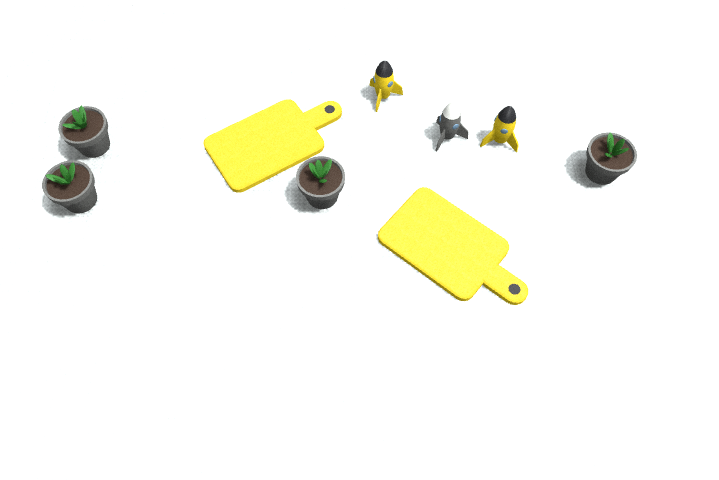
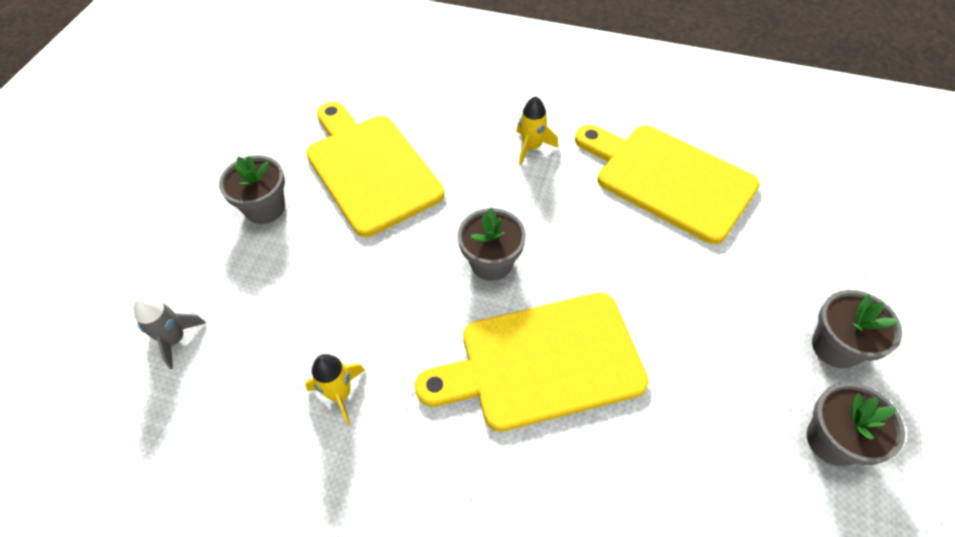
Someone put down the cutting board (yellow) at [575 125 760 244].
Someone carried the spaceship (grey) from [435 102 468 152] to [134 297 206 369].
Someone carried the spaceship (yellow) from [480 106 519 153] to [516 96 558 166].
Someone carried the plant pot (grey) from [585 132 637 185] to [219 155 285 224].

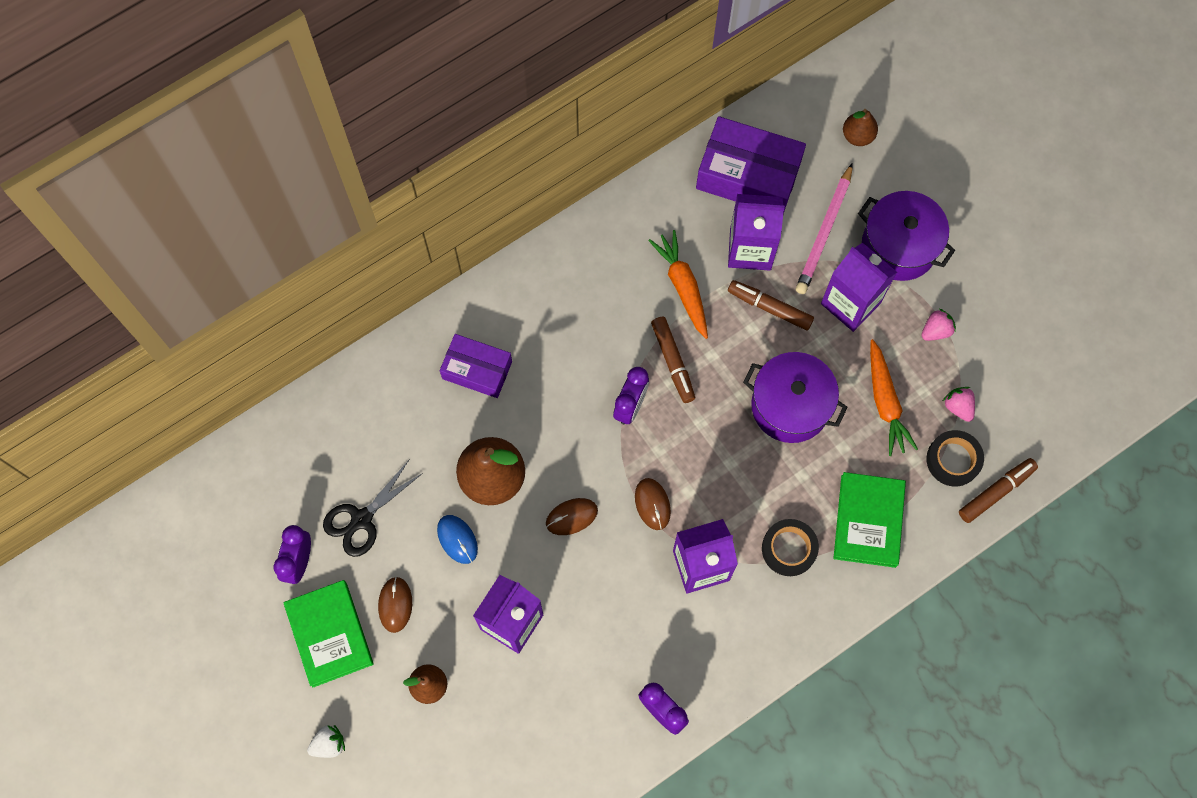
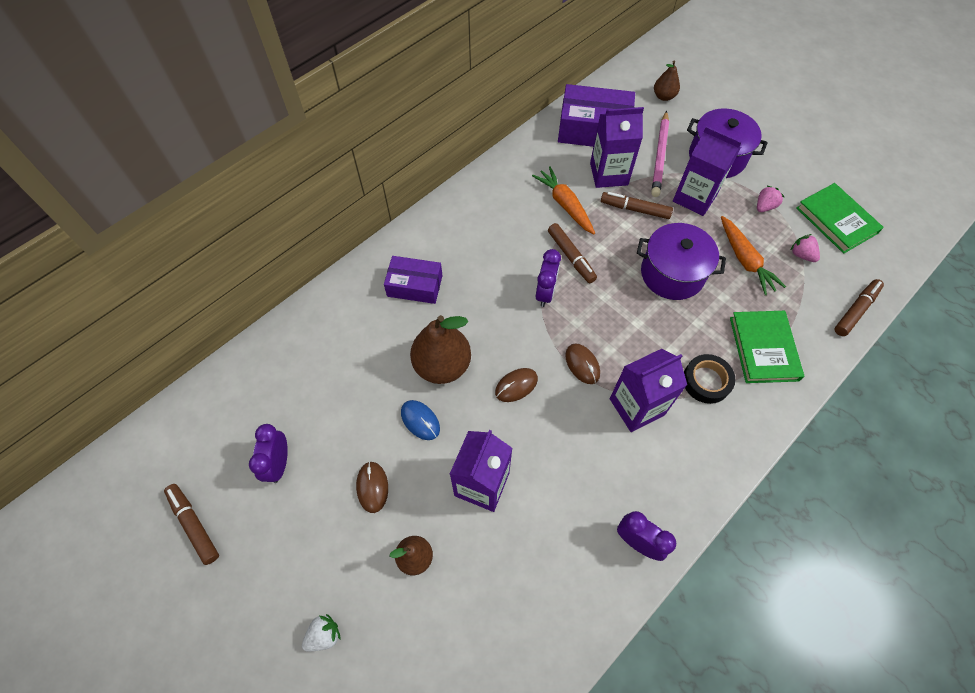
Someone took away the pair of scissors (black) at [323 460 423 557].
Someone took away the tape (black) at [926 430 984 487].
Someone put down the marker (russet) at [164 484 219 565].
Someone carried the book (green) from [283 580 374 687] to [796 183 884 254].

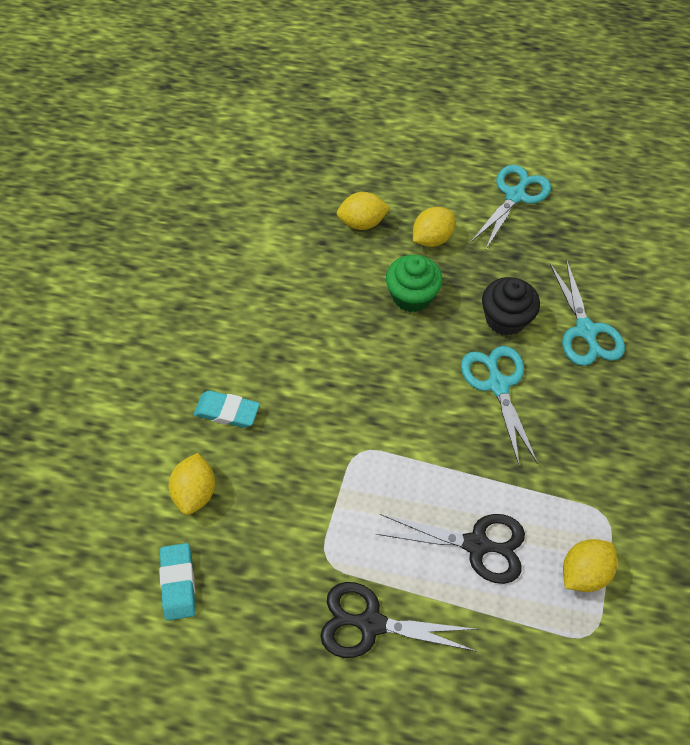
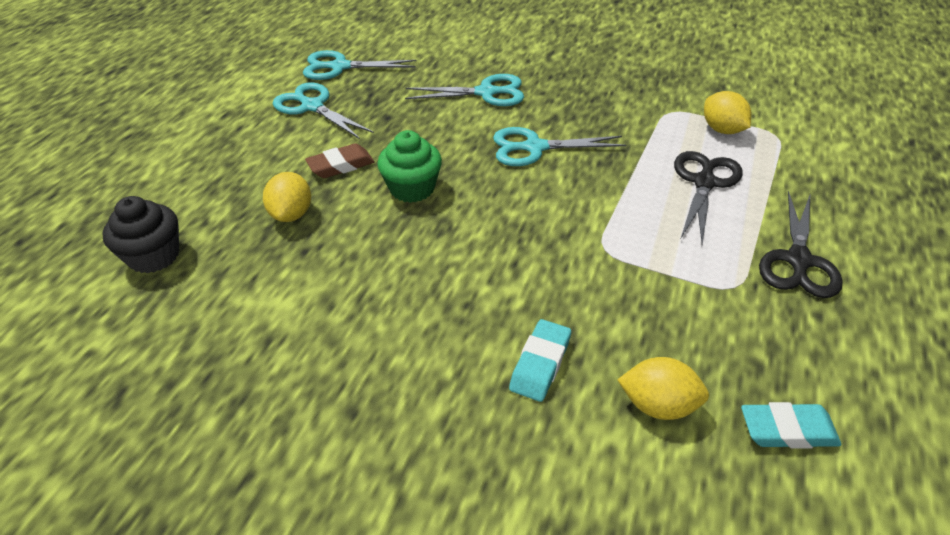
Someone put down the pair of scissors (aqua) at [303 50 417 80].
Someone carried the fairy cake (black) from [482 277 540 336] to [103 196 179 273].
Someone swapped the toy lemon (yellow) at [413 207 455 247] for the gum eraser (russet) at [305 143 374 178].

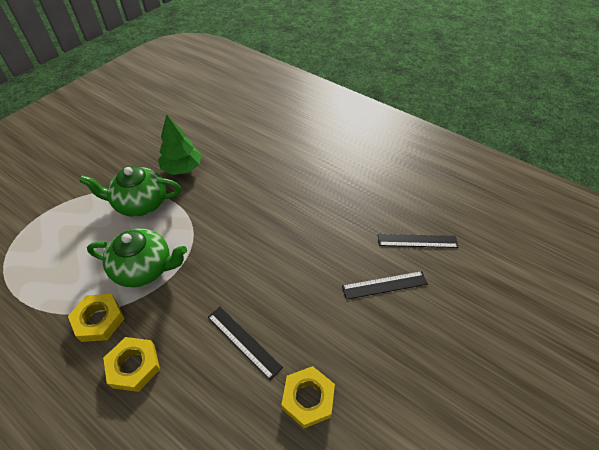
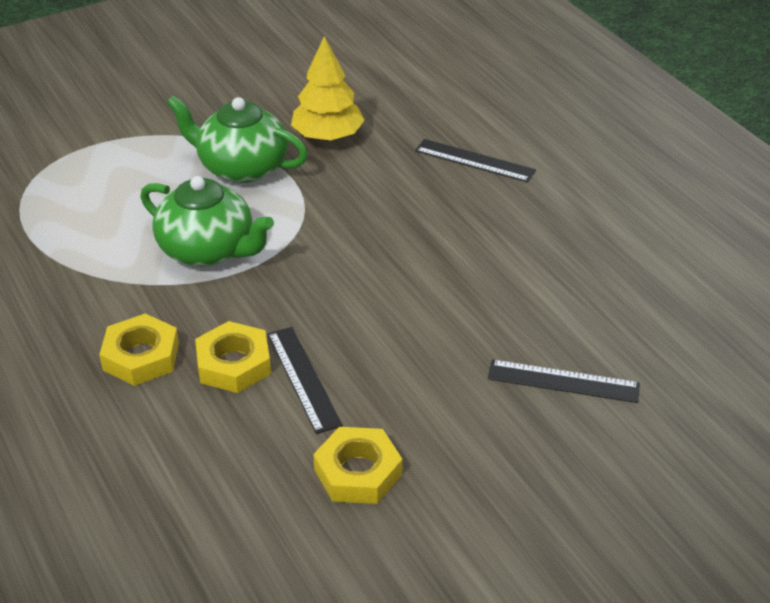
Someone carried the hexagon nut (yellow) from [68 294 125 342] to [195 321 271 393].
Someone carried the straightedge (black) from [378 234 459 248] to [415 139 536 183].
Someone repainted the tree (green) at [158 114 202 175], which became the tree (yellow) at [291 36 365 141].

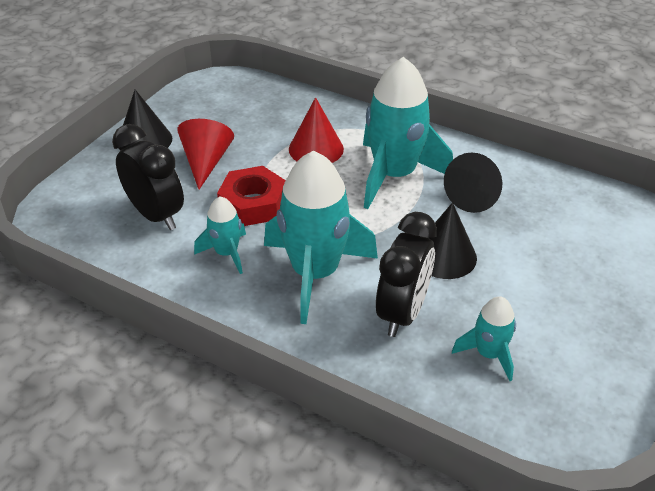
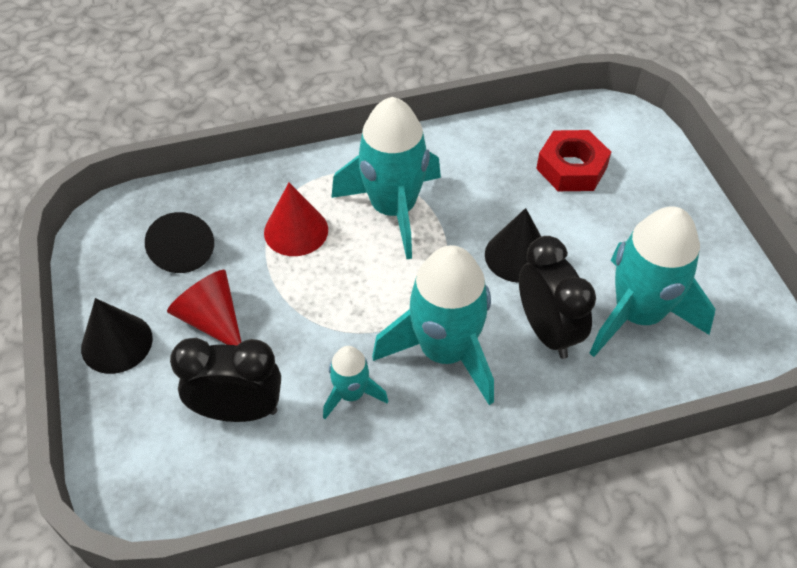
Someone carried the hexagon nut (red) from [217 166 286 226] to [536 130 611 191].
Someone carried the cone (black) from [444 152 502 213] to [145 212 214 273].
Someone scaled the spaceship (aqua) at [452 296 516 381] by 2.00.

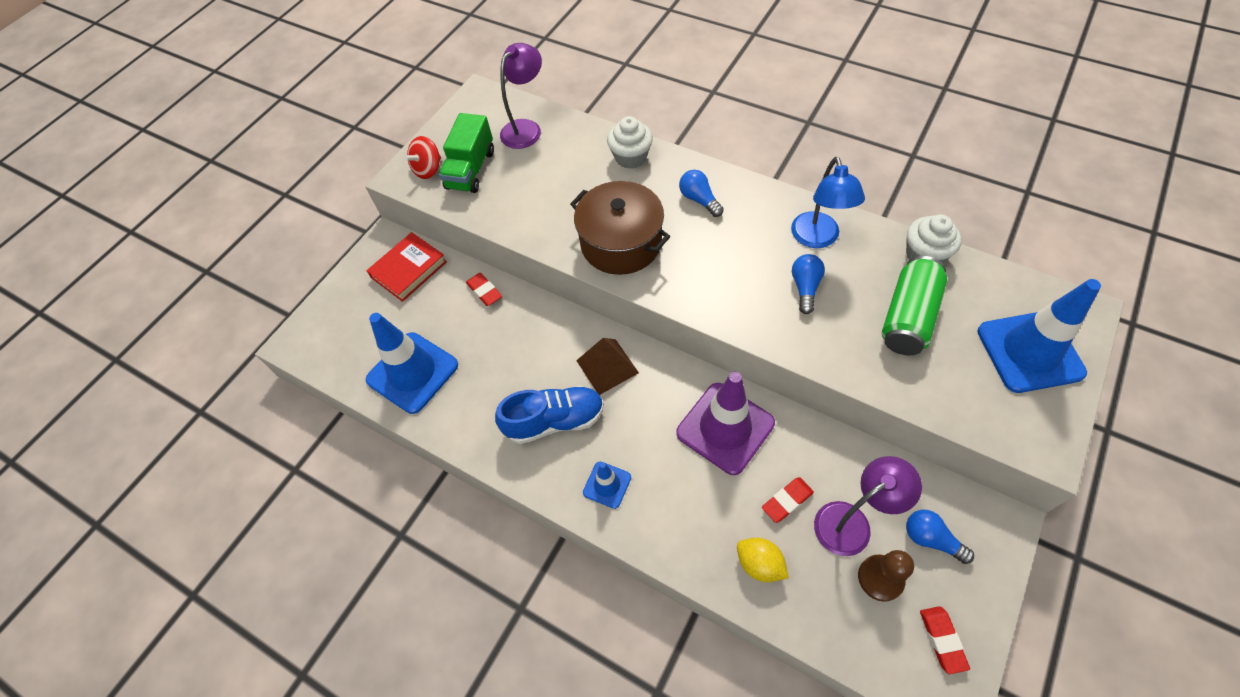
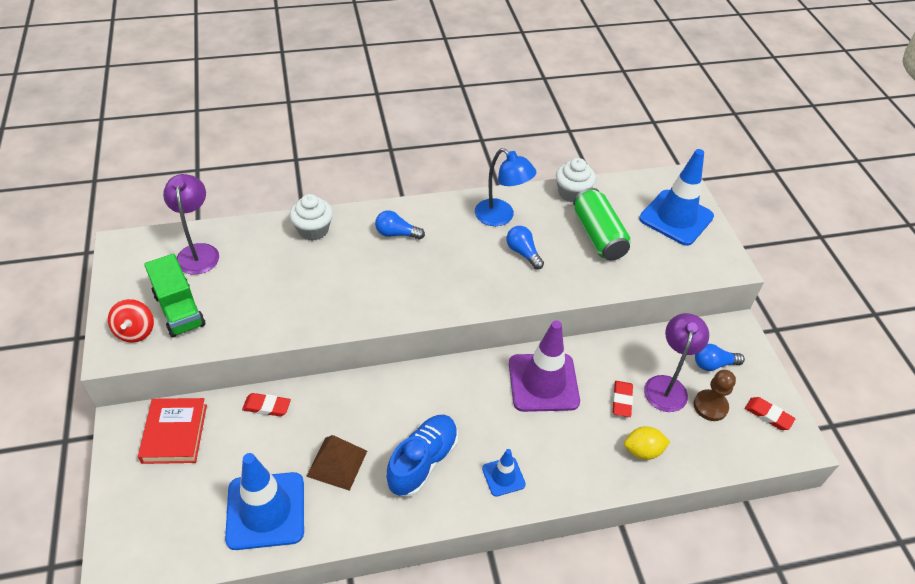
Someone took away the stockpot (russet) at [570 181 670 275].
Someone carried the solid pyramid (russet) from [576 338 639 395] to [306 435 367 491].

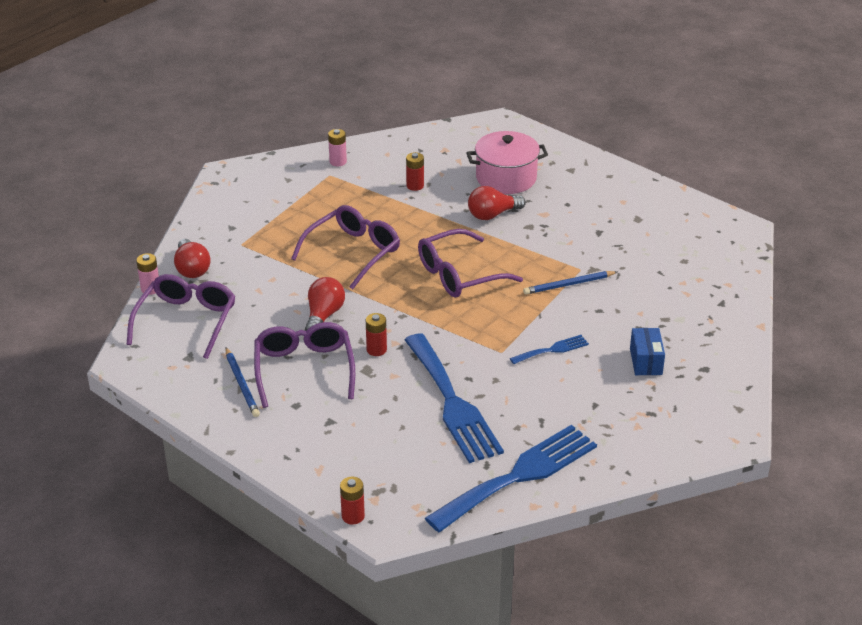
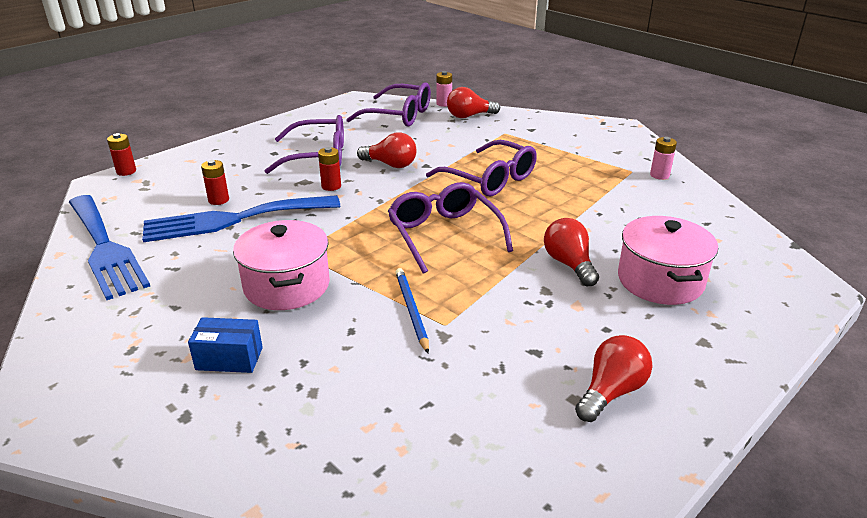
Someone took away the pencil (cobalt) at [225 347 260 417].
Someone put down the light bulb (red) at [575 335 653 422].
Someone carried the power cell (red) from [406 152 424 191] to [201 160 229 205].
Someone swapped the table fork (cobalt) at [510 335 589 364] for the stockpot (pink) at [233 220 330 310].

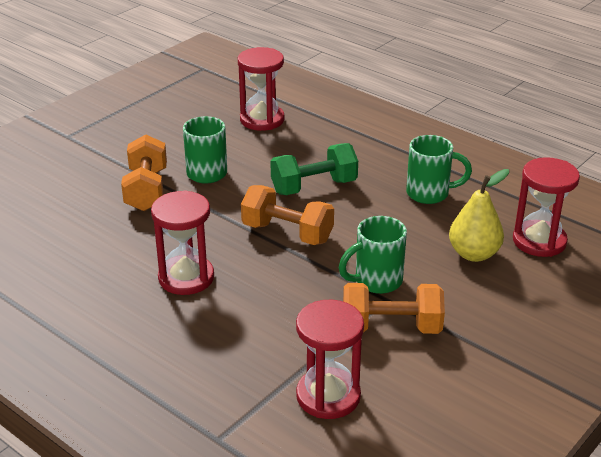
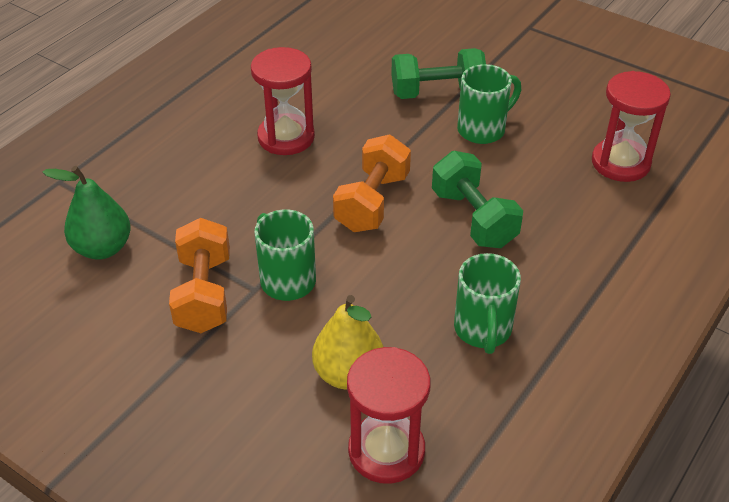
Someone swapped the sand timer (red) at [296 300 364 419] for the pear (green) at [43 166 131 260].
Someone repainted the hand weight (orange-coloured) at [121 134 167 211], which became the hand weight (green) at [391 48 486 99].

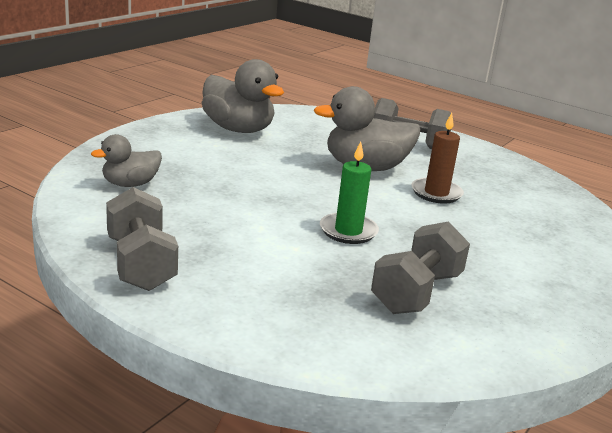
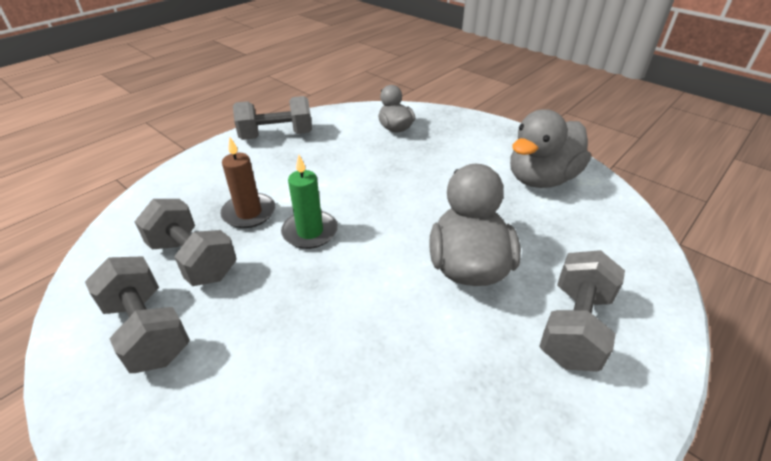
Someone put down the hand weight (grey) at [85 256 190 373].
Someone carried the pillar candle (russet) from [411 113 464 204] to [220 137 275 228].

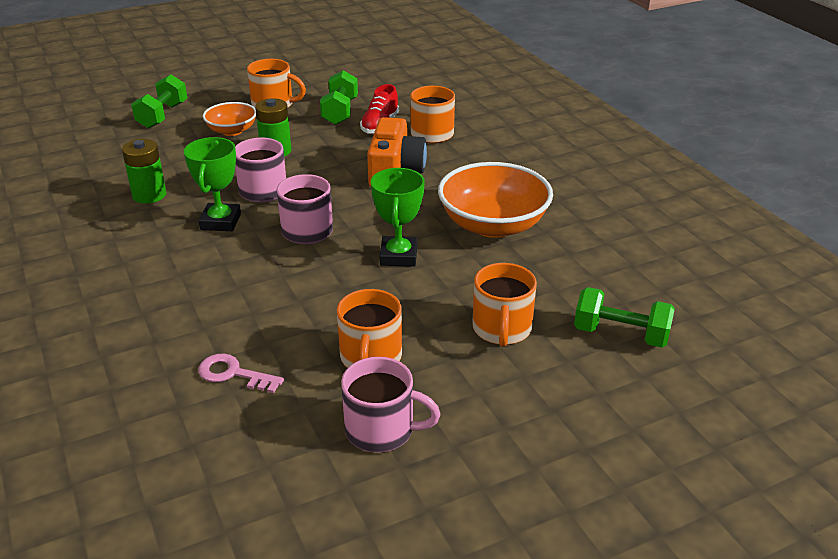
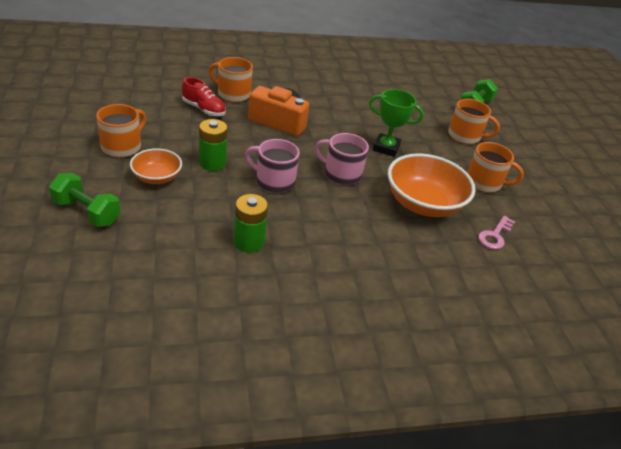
Someone took away the trophy (green) at [184 137 241 231].
Someone took away the hand weight (green) at [320 70 358 125].
Someone took away the mug (pink) at [341 357 441 453].
Someone carried the bowl (orange-coloured) from [438 162 553 238] to [387 153 476 217].

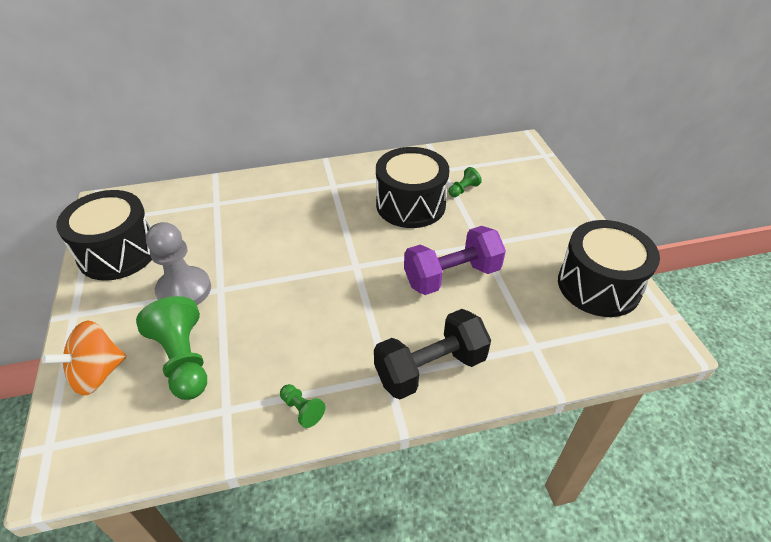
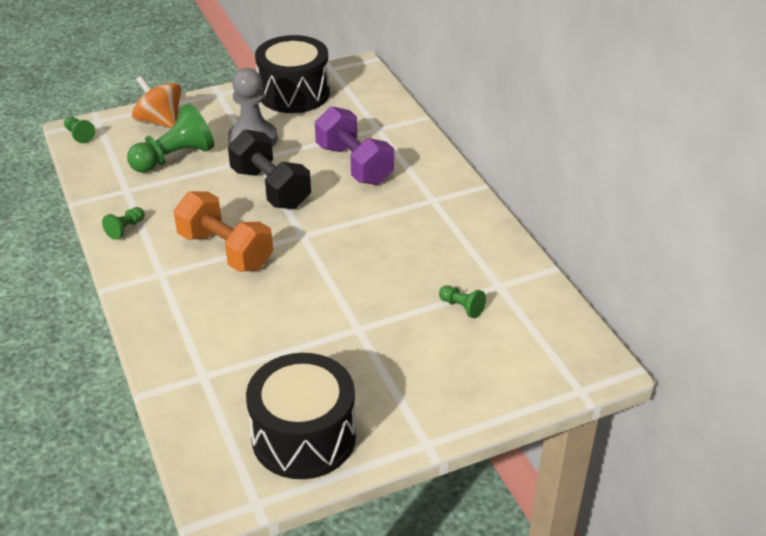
Someone took away the toy drum (black) at [376 147 449 228].
Someone put down the chess pawn (green) at [64 117 95 143].
Someone put down the hand weight (orange-coloured) at [174 192 273 272].
Someone carried the hand weight (black) from [374 309 491 399] to [228 129 311 209].
Someone carried the hand weight (purple) from [404 226 506 295] to [315 106 394 185].

